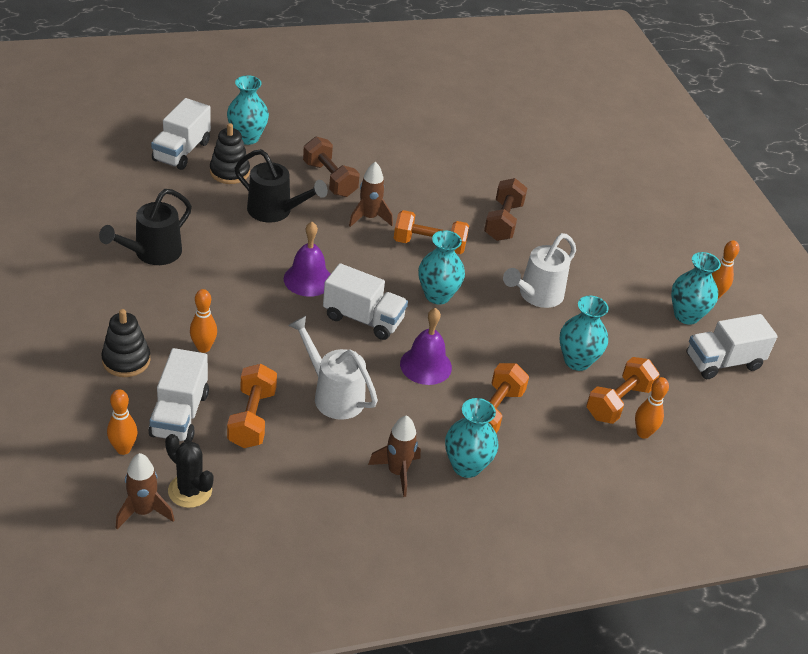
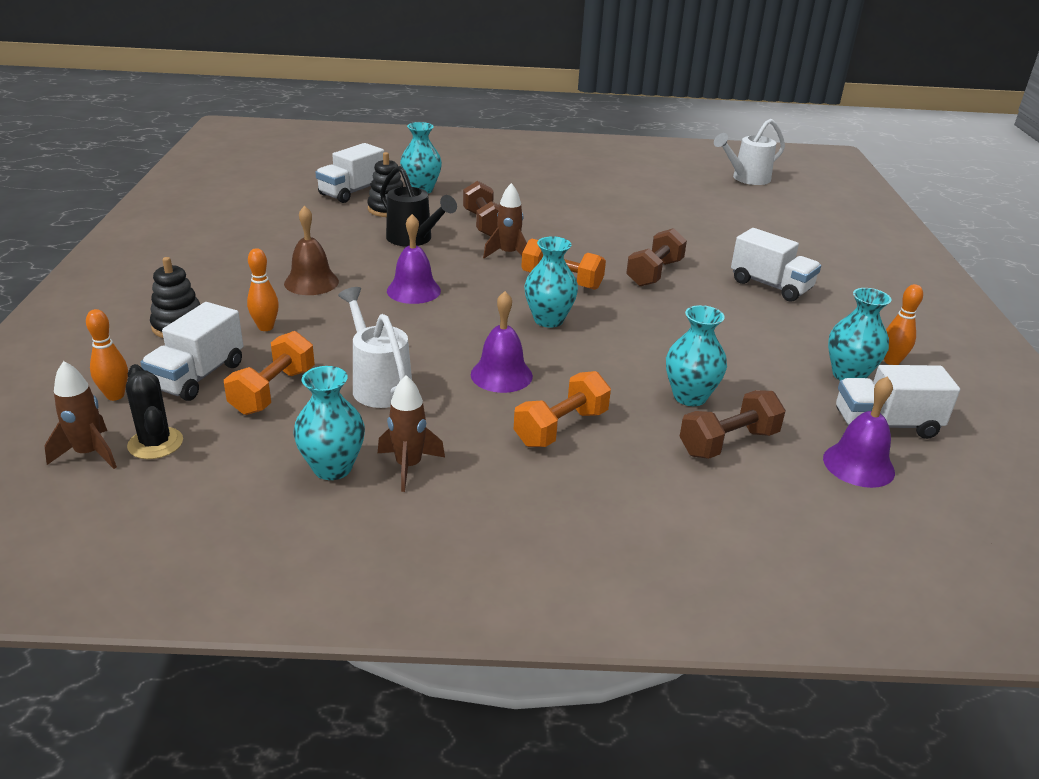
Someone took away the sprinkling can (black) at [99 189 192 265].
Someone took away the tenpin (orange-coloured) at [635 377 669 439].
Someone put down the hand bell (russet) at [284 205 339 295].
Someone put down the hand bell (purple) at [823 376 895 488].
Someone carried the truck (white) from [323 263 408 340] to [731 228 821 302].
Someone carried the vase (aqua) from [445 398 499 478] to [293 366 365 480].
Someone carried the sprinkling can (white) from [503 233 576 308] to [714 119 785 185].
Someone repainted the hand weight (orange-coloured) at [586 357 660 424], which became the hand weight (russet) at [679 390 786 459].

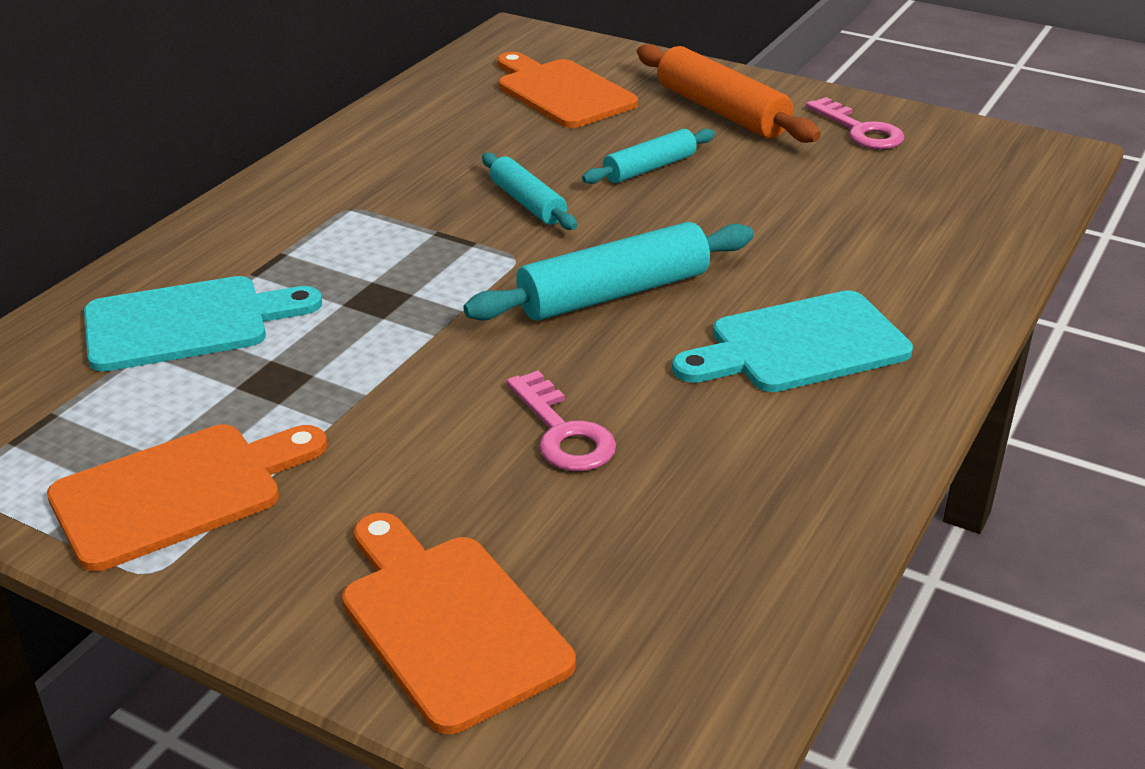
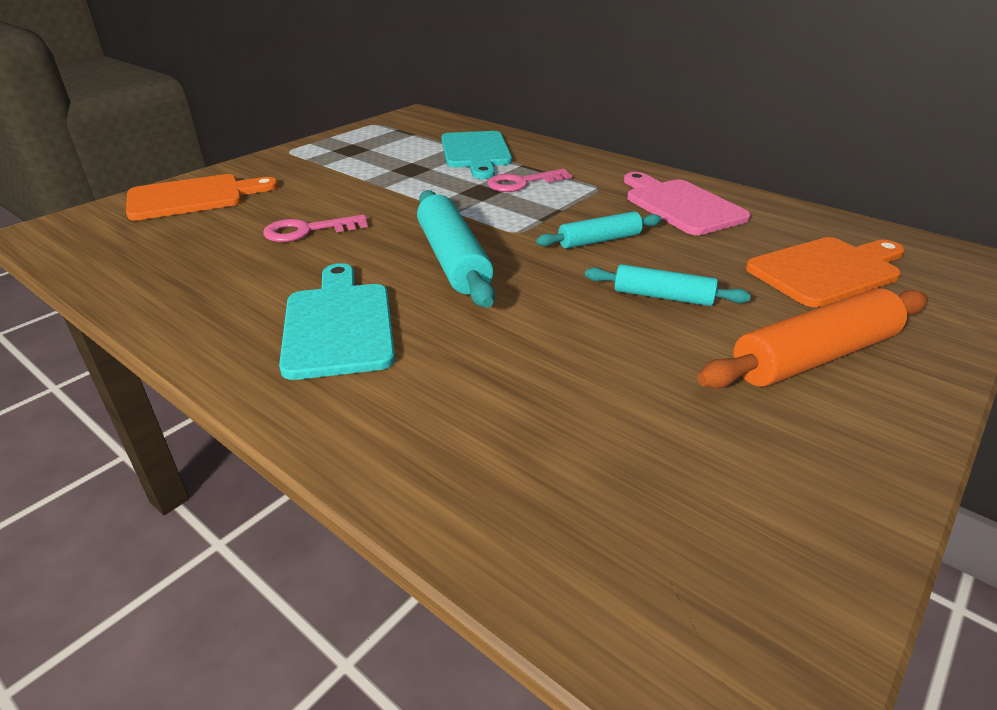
Someone took away the cutting board (orange-coloured) at [47 424 327 571].
Someone put down the cutting board (pink) at [624 172 751 235].
Someone carried the door key (pink) from [806 97 905 149] to [487 169 572 192].
Someone rotated the rolling pin (aqua) at [582 129 715 184] by 45 degrees counterclockwise.

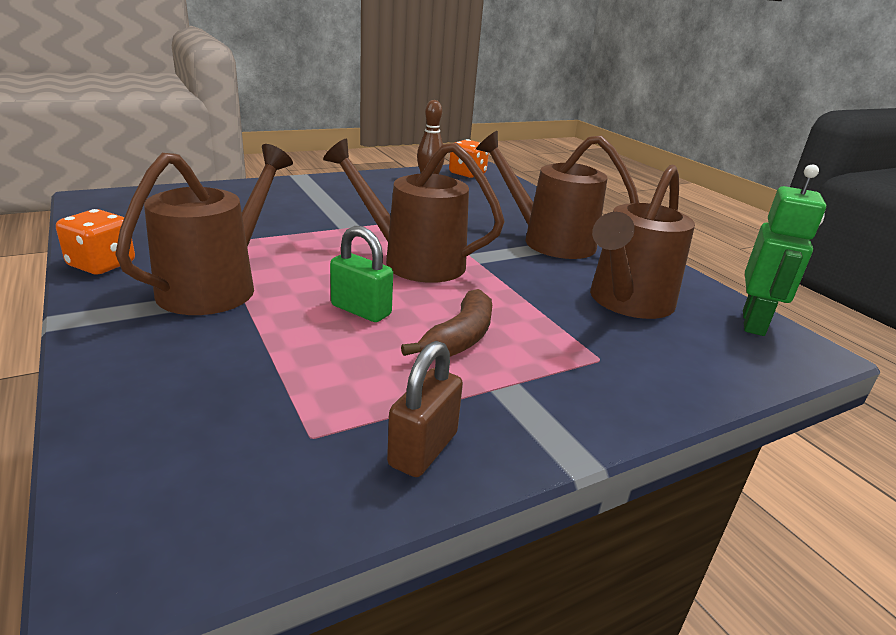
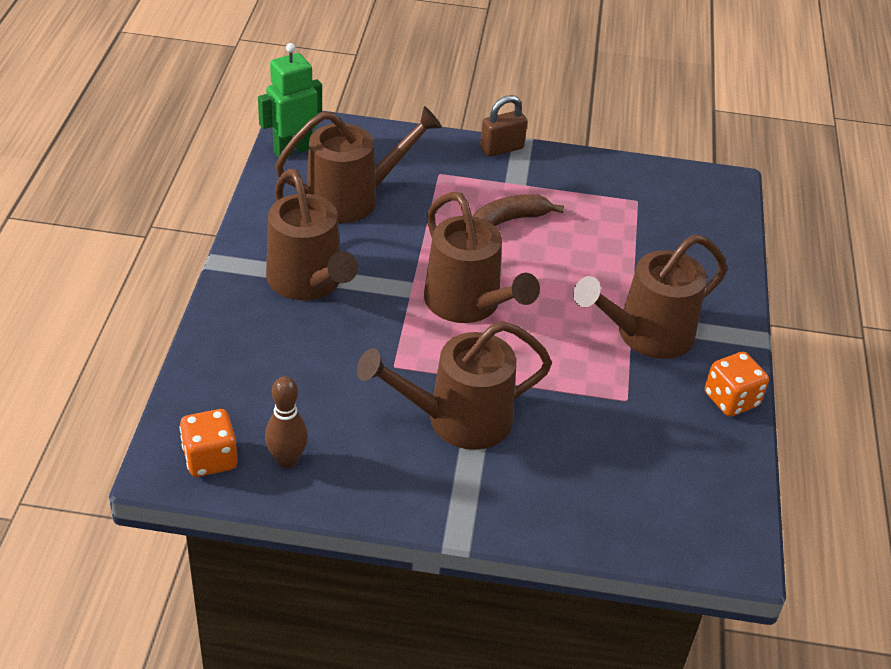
Someone took away the small lock (green) at [330 226 393 322].
Someone put down the sprinkling can (russet) at [357 321 552 450].
Someone carried the small lock (russet) from [387 341 463 477] to [480 95 528 157].

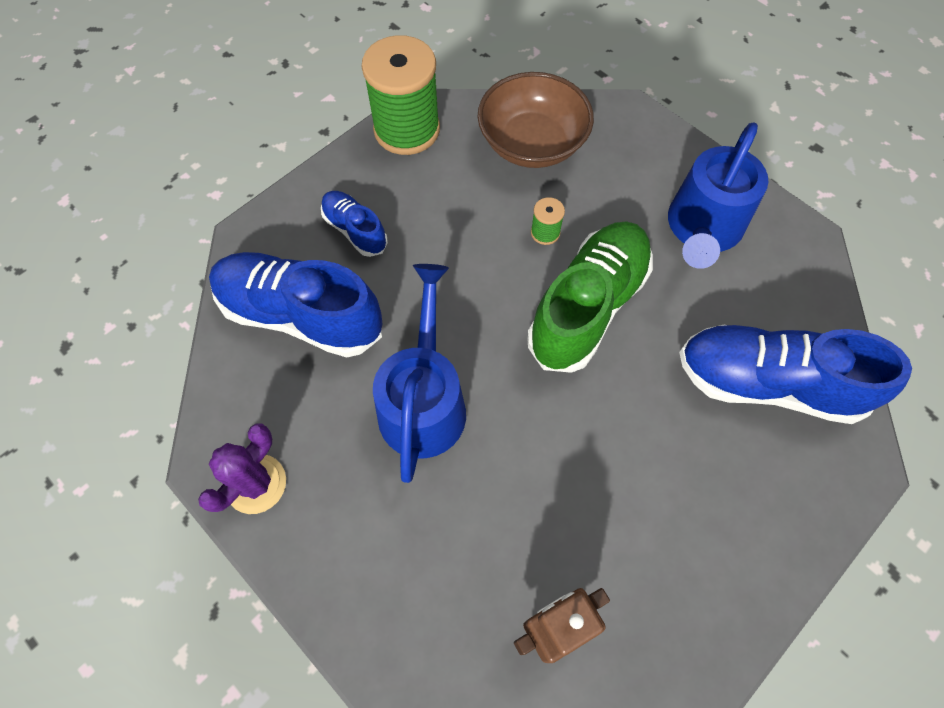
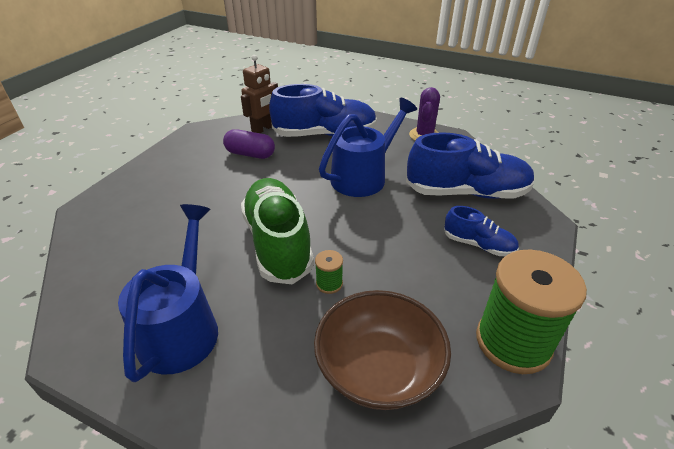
Someone put down the pill shape (purple) at [223 129 275 159].
Someone carried the lace-up shoe (cobalt) from [679 325 912 424] to [269 84 377 137].
Someone rotated the sprinkling can (cobalt) at [373 264 466 483] by 120 degrees counterclockwise.
Someone rotated the lace-up shoe (green) at [527 221 653 373] by 150 degrees clockwise.

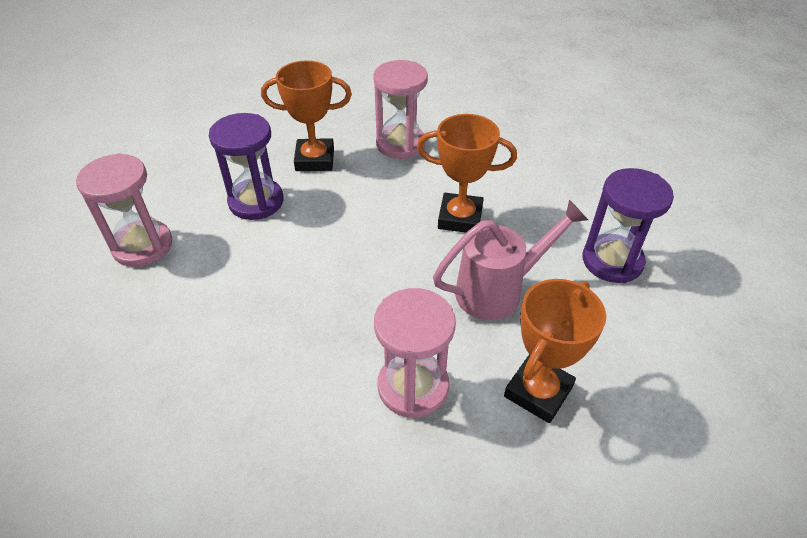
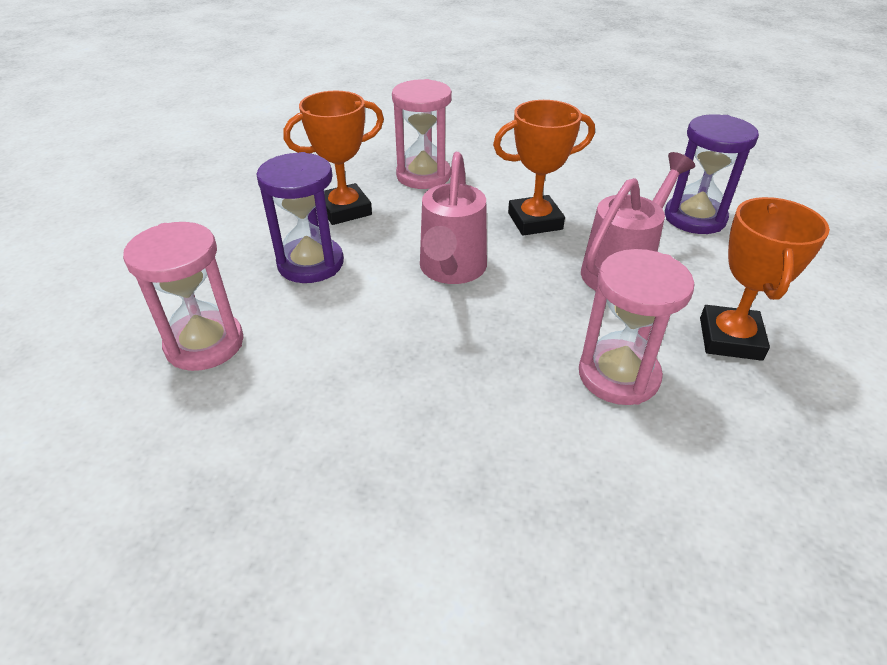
Someone put down the sprinkling can (pink) at [420 152 487 284].

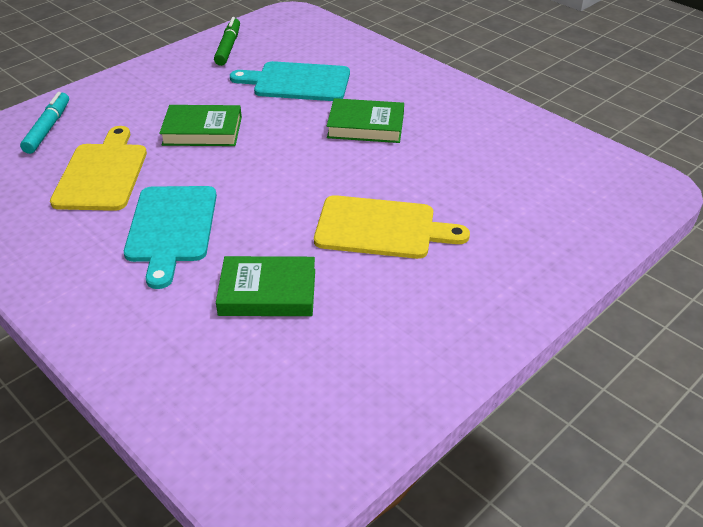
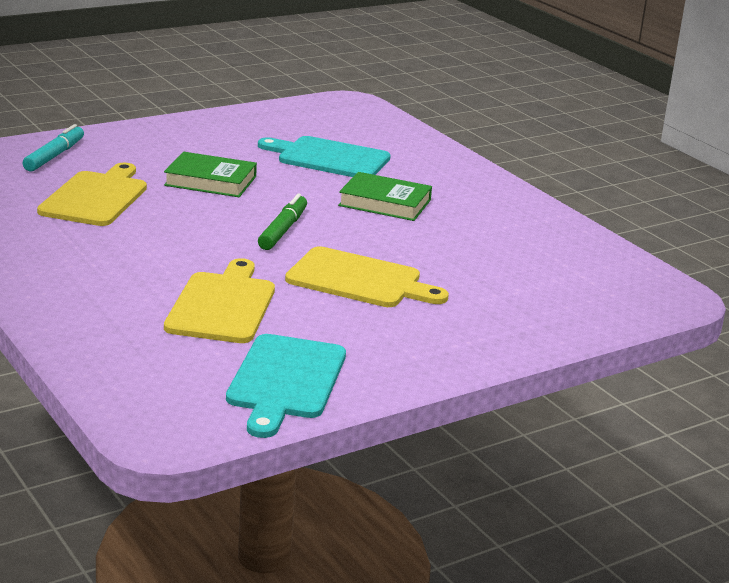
Someone carried the cutting board (aqua) from [124 186 217 289] to [226 334 346 438].
Someone carried the marker (green) from [214 17 240 66] to [258 194 307 250].
Someone swapped the book (green) at [216 256 315 316] for the cutting board (yellow) at [164 258 275 343].

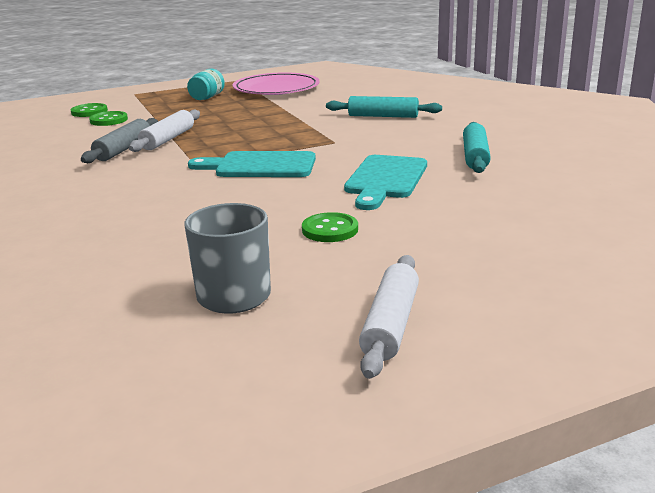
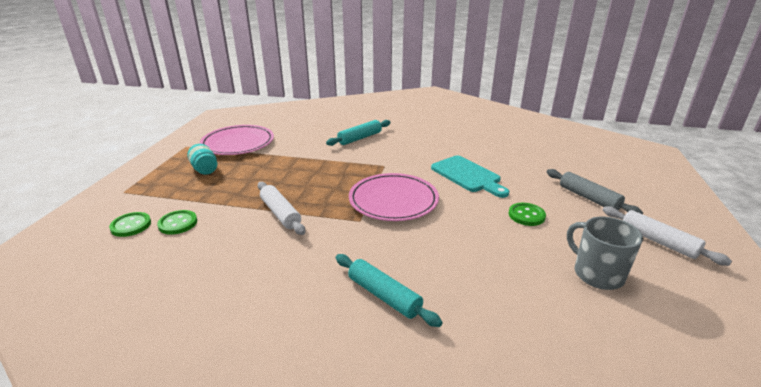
Someone carried the rolling pin (grey) from [81 118 158 163] to [547 169 643 214].
Someone carried the rolling pin (aqua) from [463 122 491 173] to [336 254 442 327].
Someone swapped the cutting board (aqua) at [188 151 316 177] for the plate (pink) at [349 173 439 221].

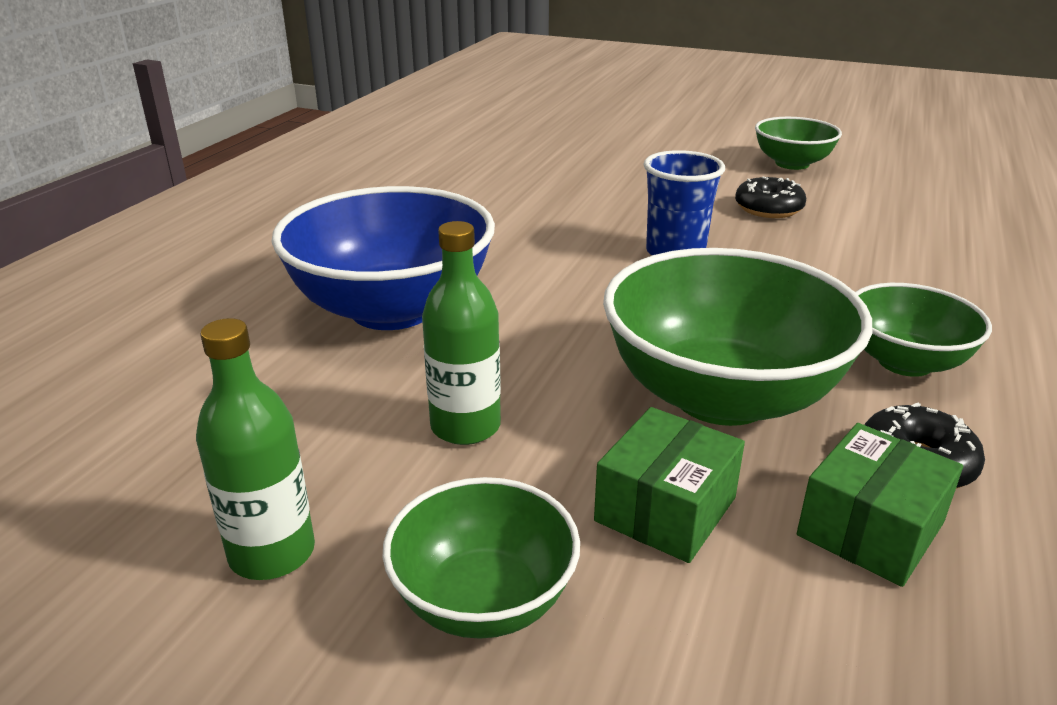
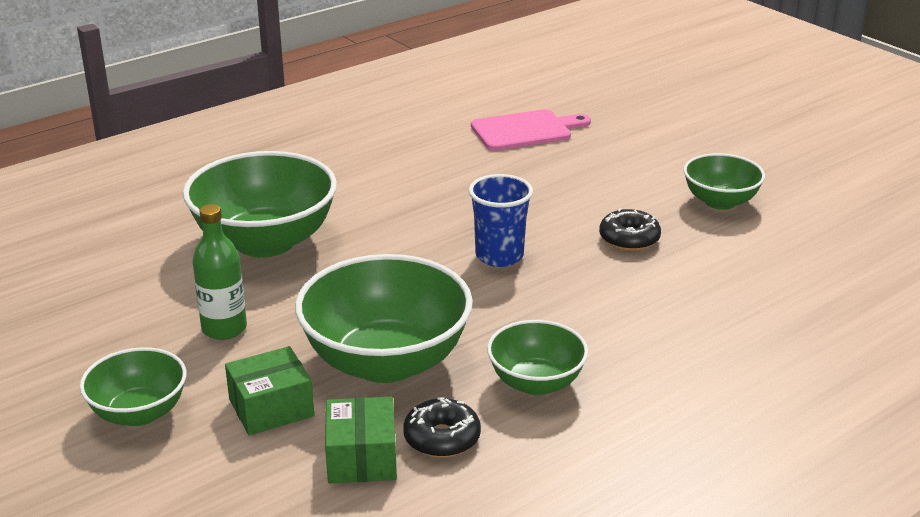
Someone took away the drink bottle (green) at [196 318 315 580].
Someone put down the cutting board (pink) at [471 109 591 151].
Someone repainted the bowl (cobalt) at [272 186 495 330], which became the bowl (green) at [183 151 337 258].
Someone rotated the box (green) at [797 423 963 587] by 75 degrees counterclockwise.

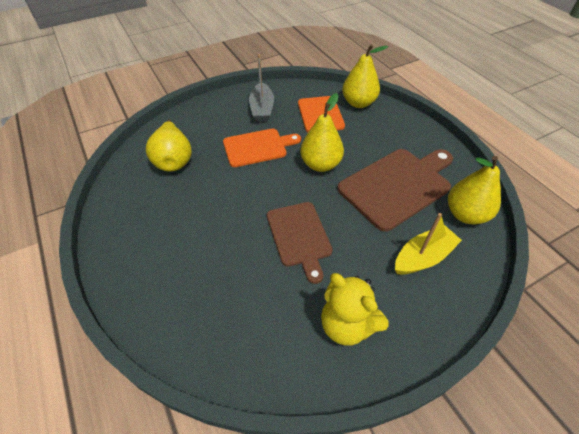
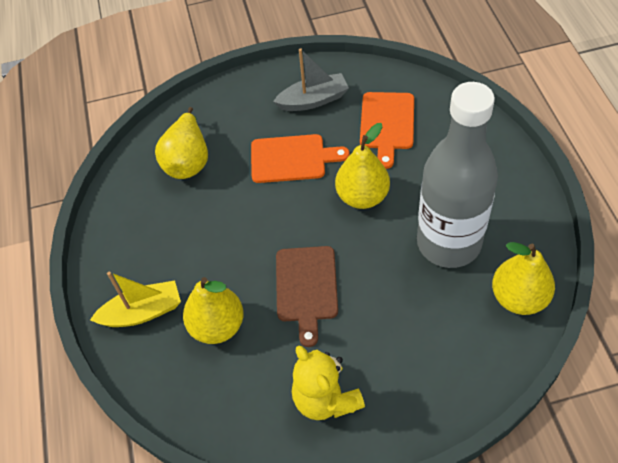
Someone carried the pear (yellow) from [342 45 388 108] to [183 277 244 344].
Someone carried the sailboat (yellow) from [395 213 462 275] to [90 272 181 327].
Someone swapped the cutting board (russet) at [337 149 453 232] for the drink bottle (grey) at [417 82 498 268].
Someone rotated the sailboat (grey) at [249 54 274 122] by 120 degrees counterclockwise.

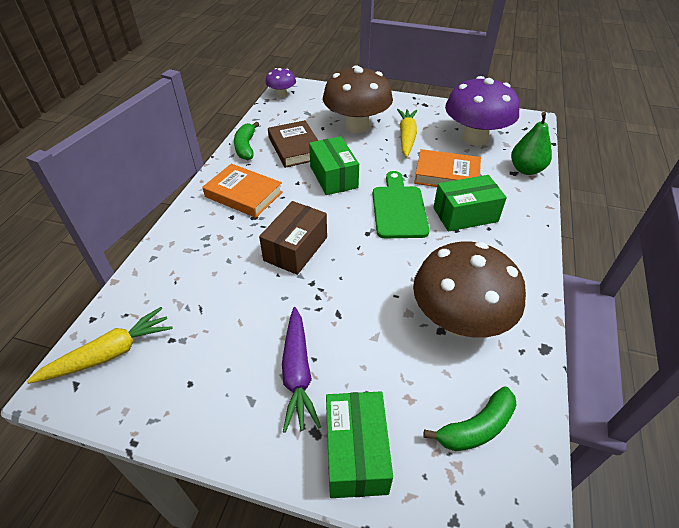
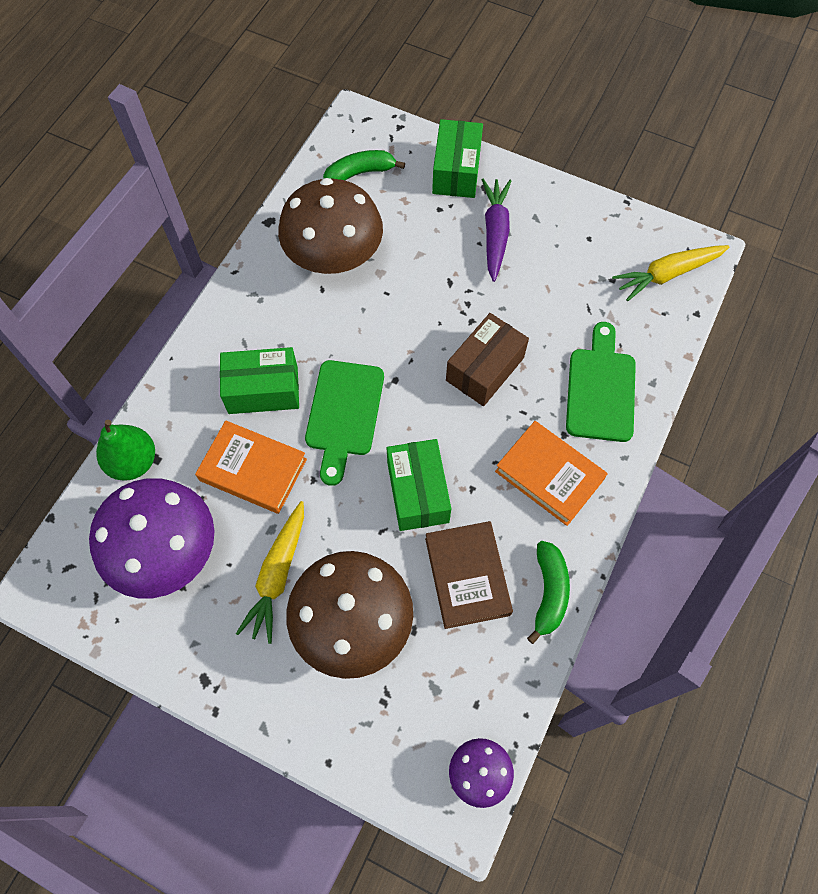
Someone put down the cutting board (green) at [566 322 636 442].

